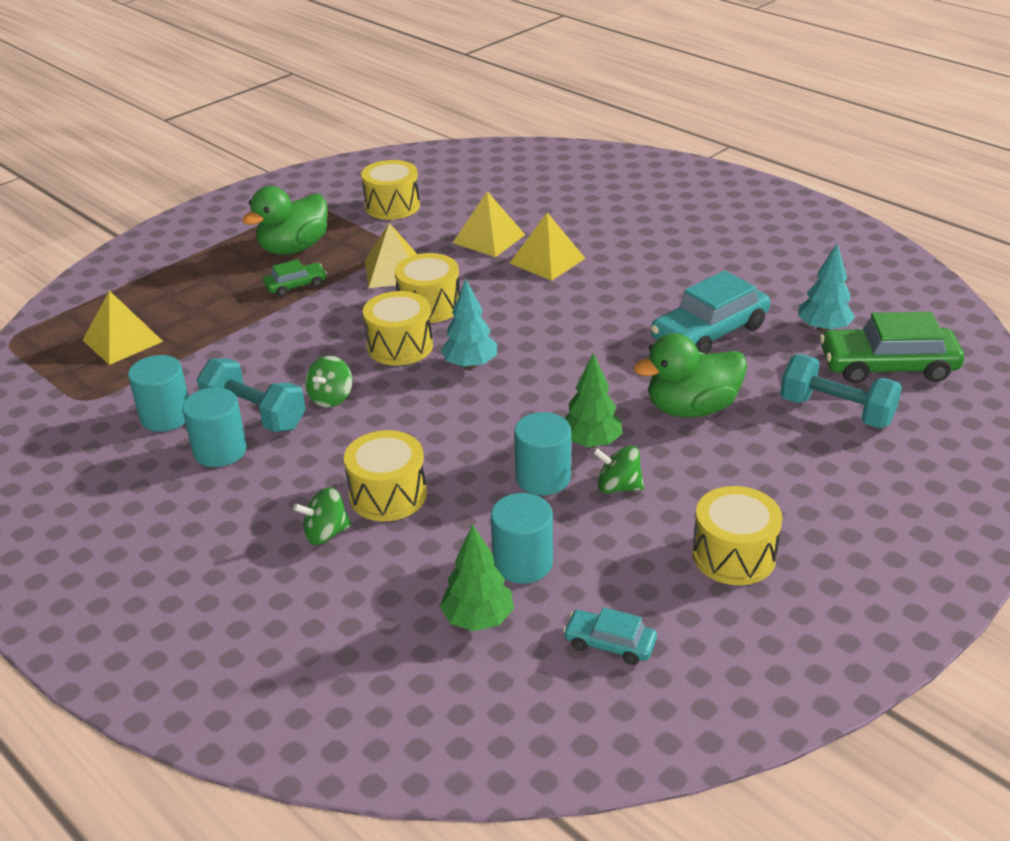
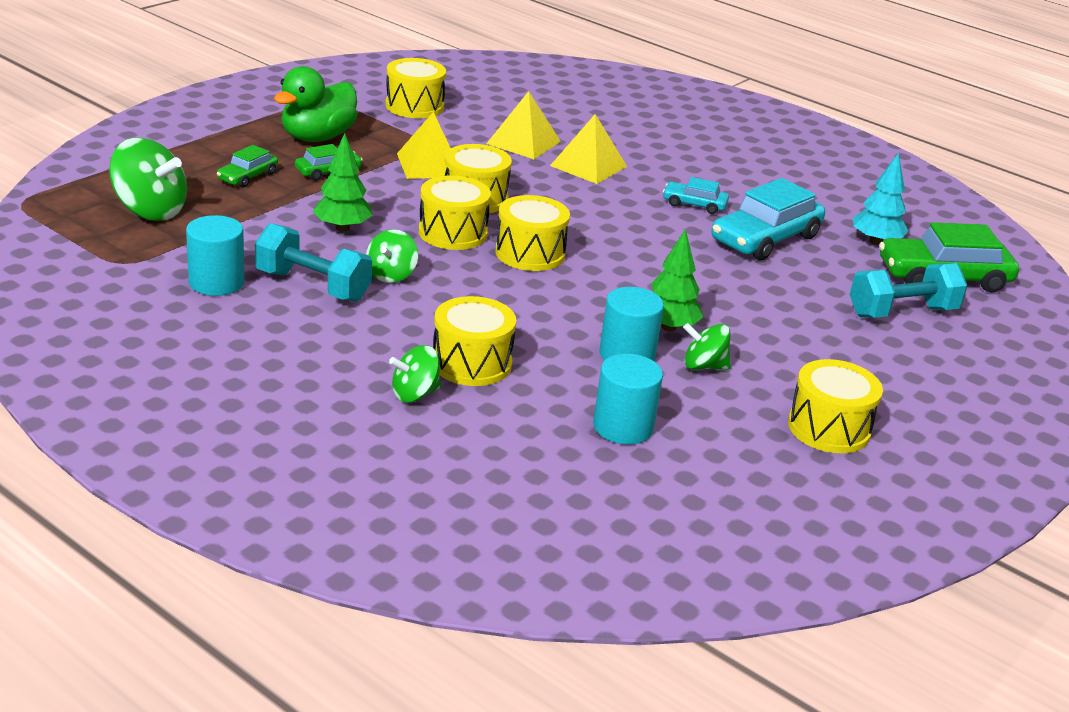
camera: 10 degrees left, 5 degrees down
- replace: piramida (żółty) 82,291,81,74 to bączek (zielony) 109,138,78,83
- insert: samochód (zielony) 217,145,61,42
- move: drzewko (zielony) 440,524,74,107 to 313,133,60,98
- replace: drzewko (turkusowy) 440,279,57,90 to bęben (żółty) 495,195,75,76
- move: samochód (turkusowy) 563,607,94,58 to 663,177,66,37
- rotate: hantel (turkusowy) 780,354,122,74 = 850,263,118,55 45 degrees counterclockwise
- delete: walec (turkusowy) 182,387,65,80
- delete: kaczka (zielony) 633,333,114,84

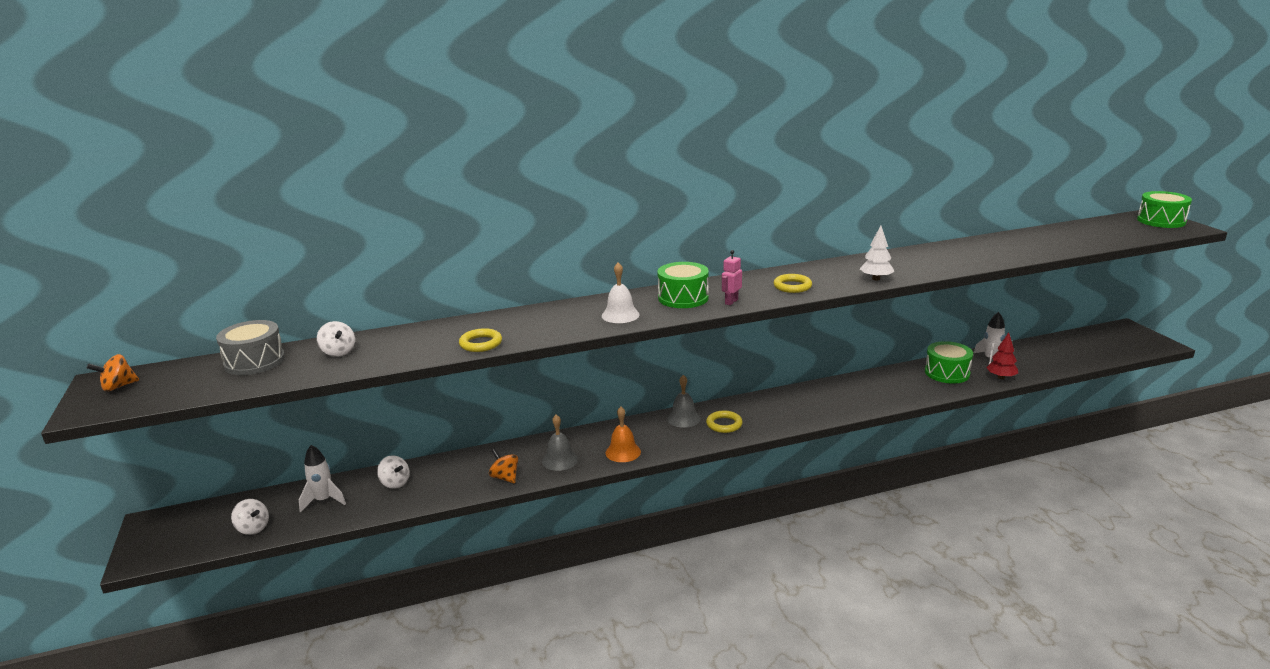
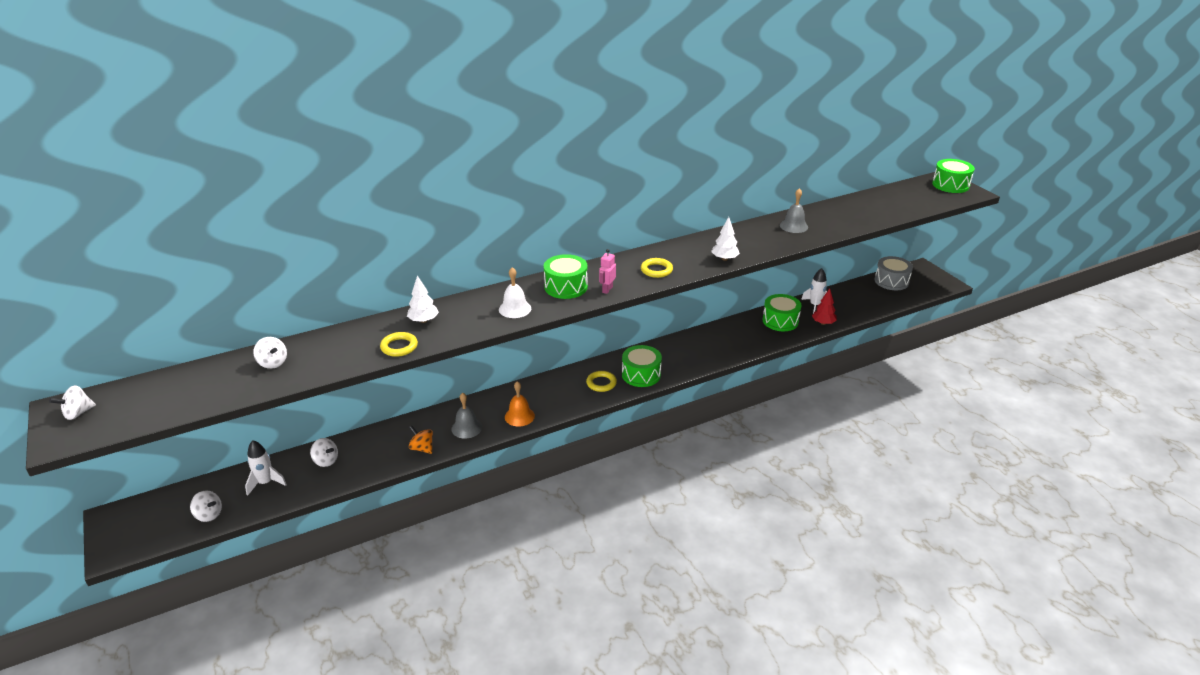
camera: 10 degrees left, 10 degrees up
- recolor: bączek (pomarańczowy) 87,354,52,38 to bączek (biały) 49,385,47,35
- insert: drzewko (biały) 407,275,32,48
- insert: bęben (zielony) 622,345,40,42
- move: dzwonek (szary) 667,375,34,53 to 780,188,28,45
- move: bęben (szary) 216,320,69,55 to 874,256,39,34

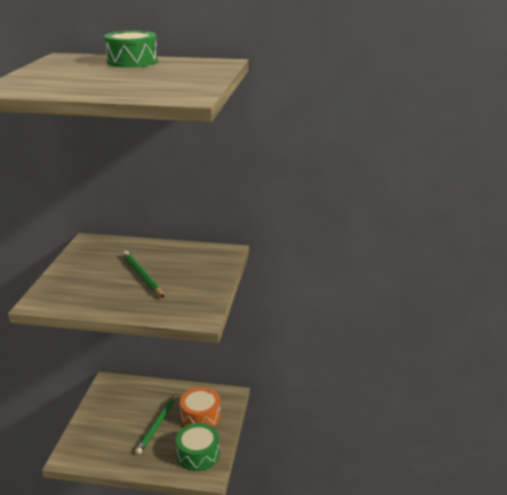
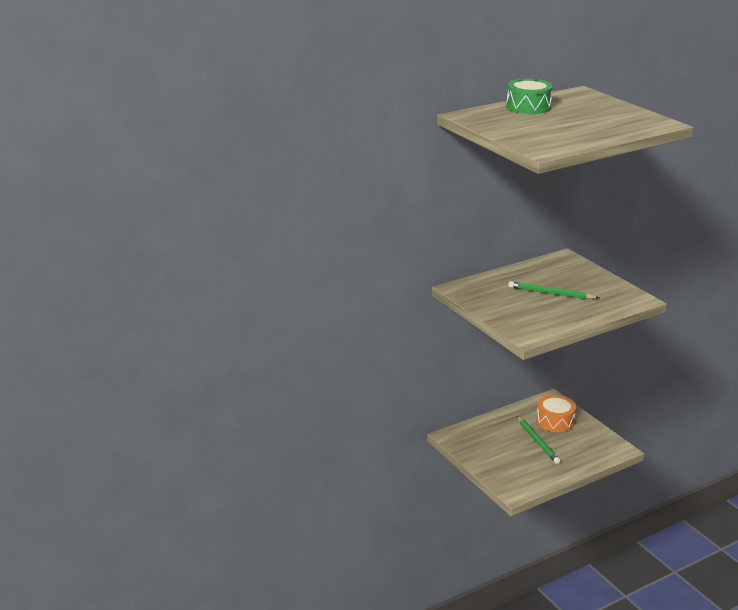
camera: 40 degrees left, 0 degrees up
- delete: bęben (zielony) 176,423,44,48

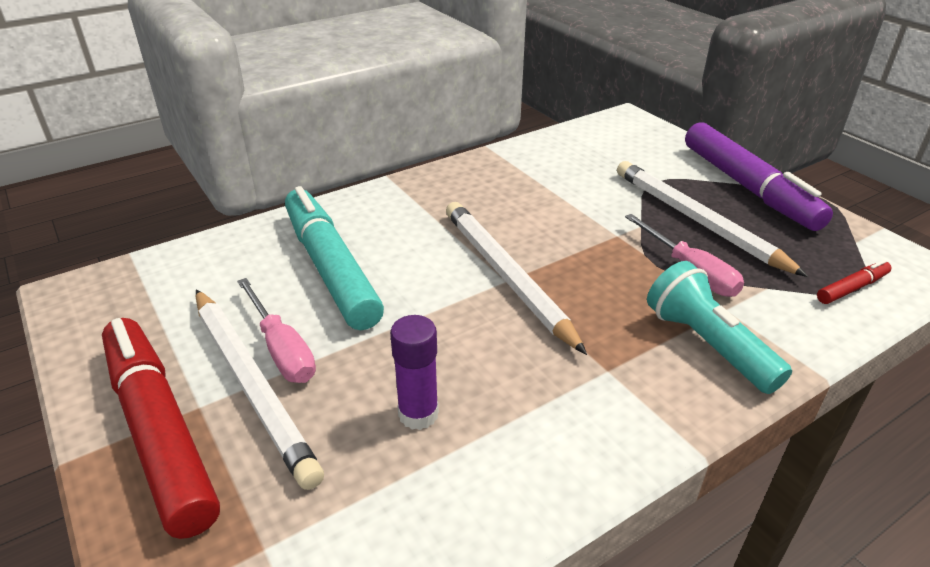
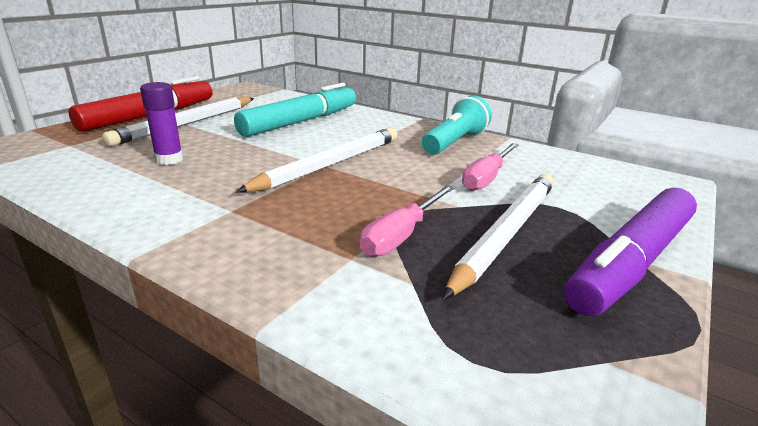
camera: 65 degrees right, 10 degrees down
- move: latarka (turkusowy) 647,261,145,133 to 422,95,70,60
- move: śrubokręt (różowy) 237,278,79,105 to 462,143,57,48
- delete: flamaster (czerwony) 817,260,74,44

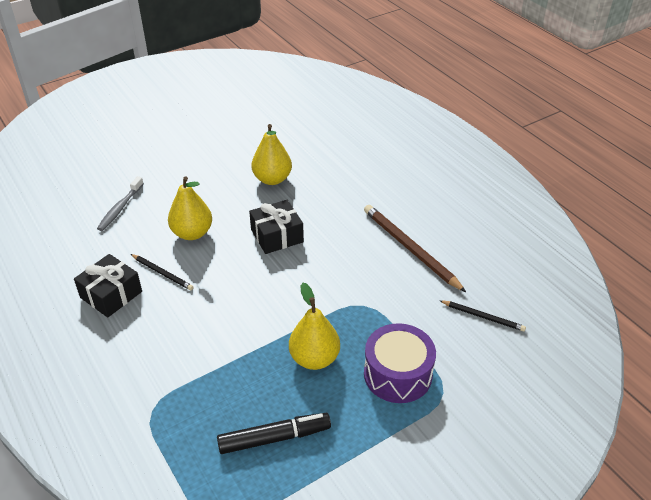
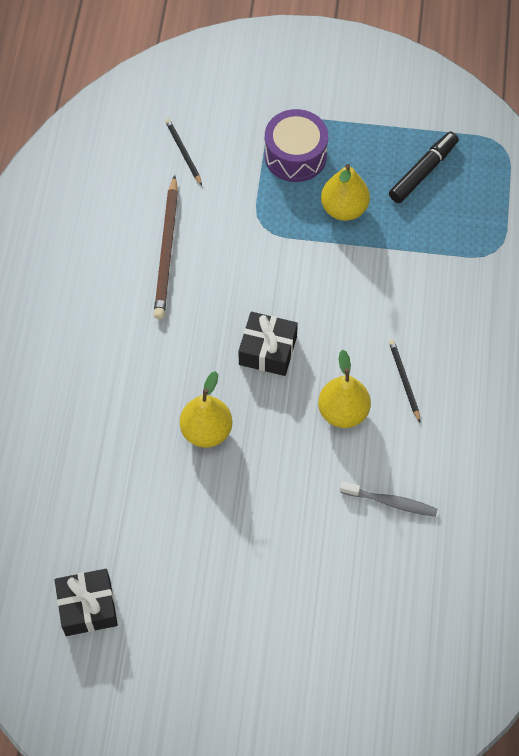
camera: 140 degrees left, 20 degrees up
- move: prezent (czarny) 74,254,68,64 to 55,569,63,67
- rotate: szczoteczka do zębów (szary) 97,176,47,55 = 340,481,98,36 45 degrees clockwise
- rotate: flamaster (czarny) 217,413,114,41 = 389,131,70,72 105 degrees clockwise

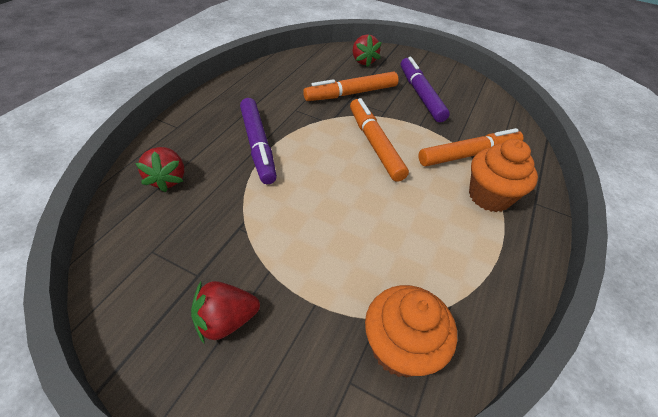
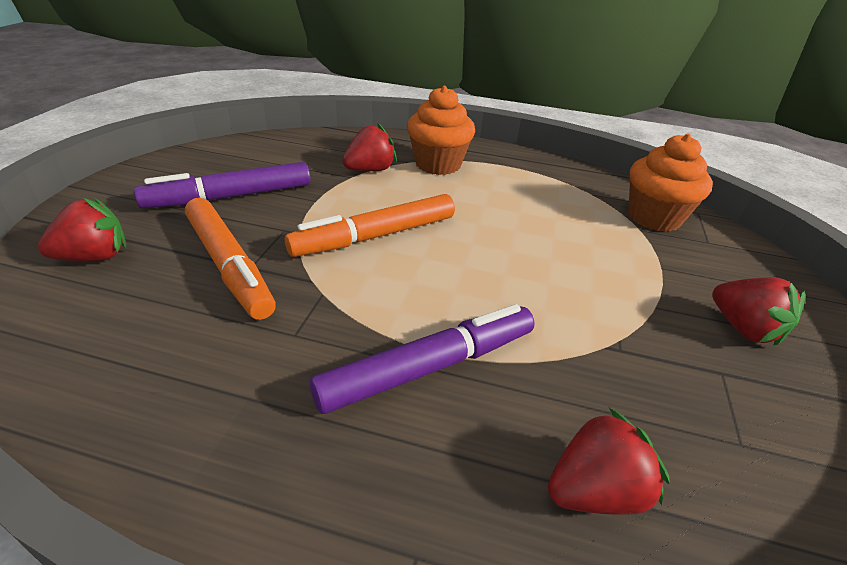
camera: 100 degrees left, 10 degrees down
- replace: flamaster (pomarańczowy) 418,128,105,38 to truskawka (czerwony) 342,123,55,48

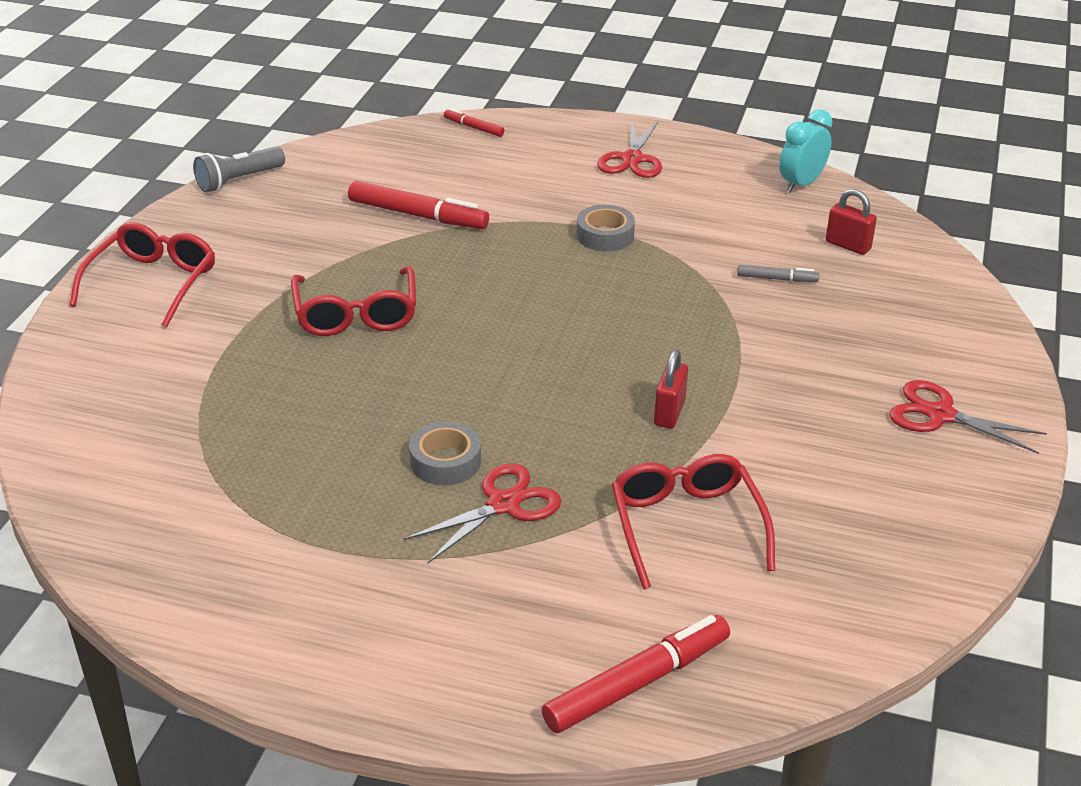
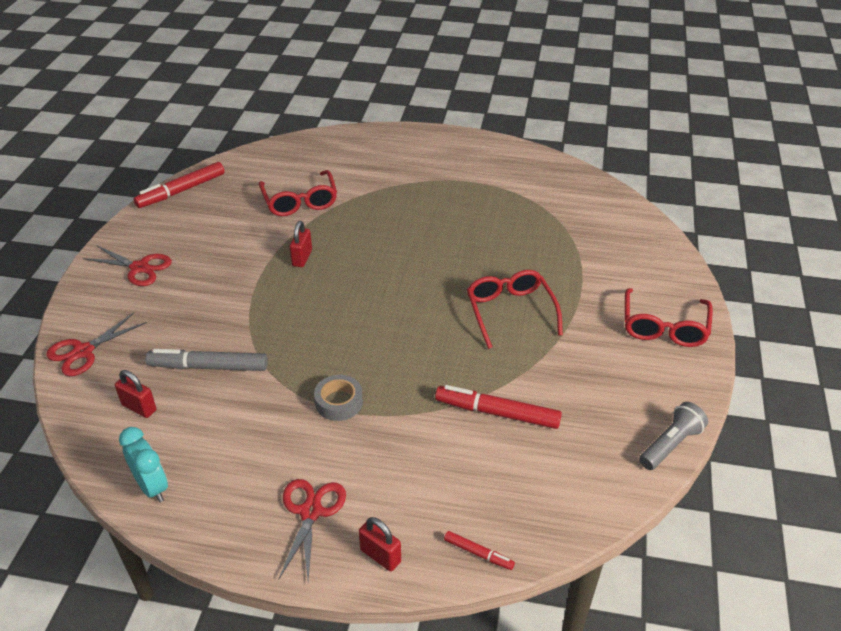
camera: 175 degrees right, 5 degrees up
- move: nożyczki (czerwony) 404,463,157,100 to 46,312,101,64
- rotate: budzik (turkusowy) 779,109,53,84 = 119,427,49,75 75 degrees counterclockwise
- move: flamaster (czerwony) 542,615,188,118 to 134,162,91,46
- resize: flamaster (szary) 737,265,82,17 = 146,349,122,22 x1.95
- insert: kłódka (czerwony) 359,517,42,54
- delete: taśma klejąca (szary) 409,421,72,64

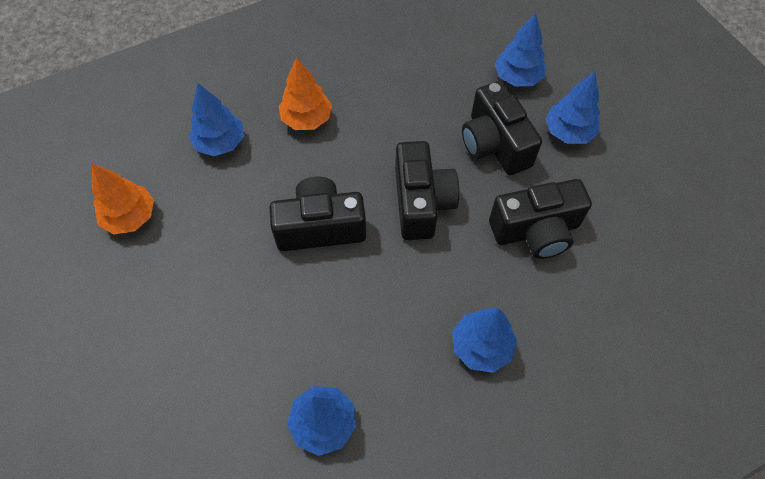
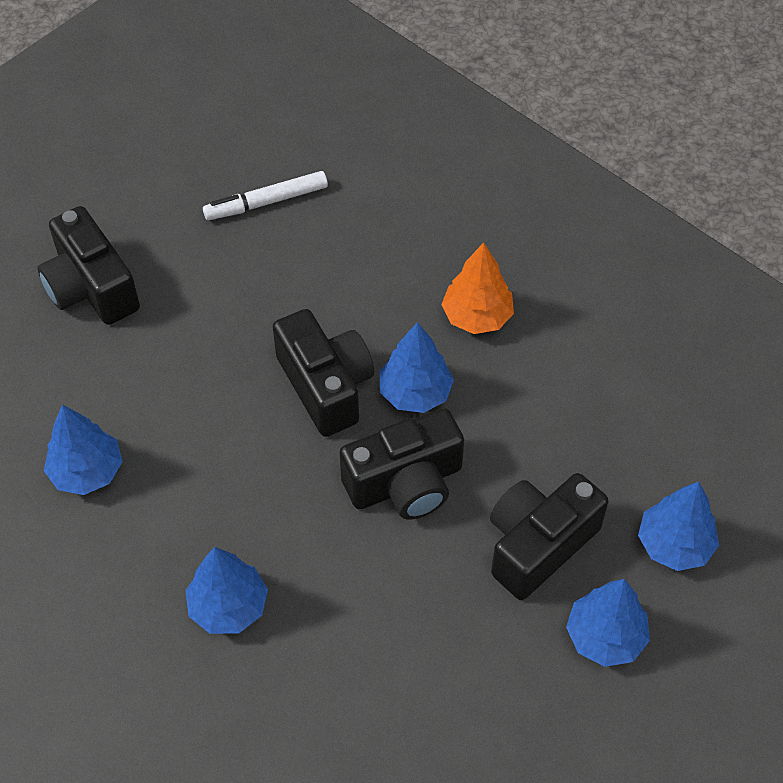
camera: 70 degrees right, 5 degrees down
- move: aparat fotograficzny (czarny) 489,179,103,80 to 37,206,103,119
- replace: drzewko (pomarańczowy) 92,164,62,70 to flamaster (biały) 203,171,125,49
- move: drzewko (niebieski) 189,83,55,73 to 379,322,75,91

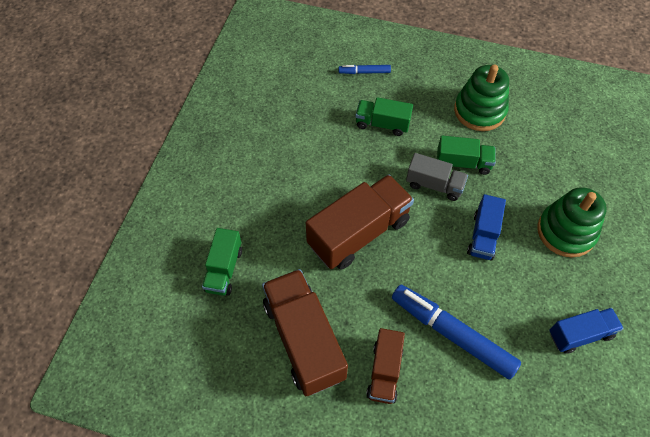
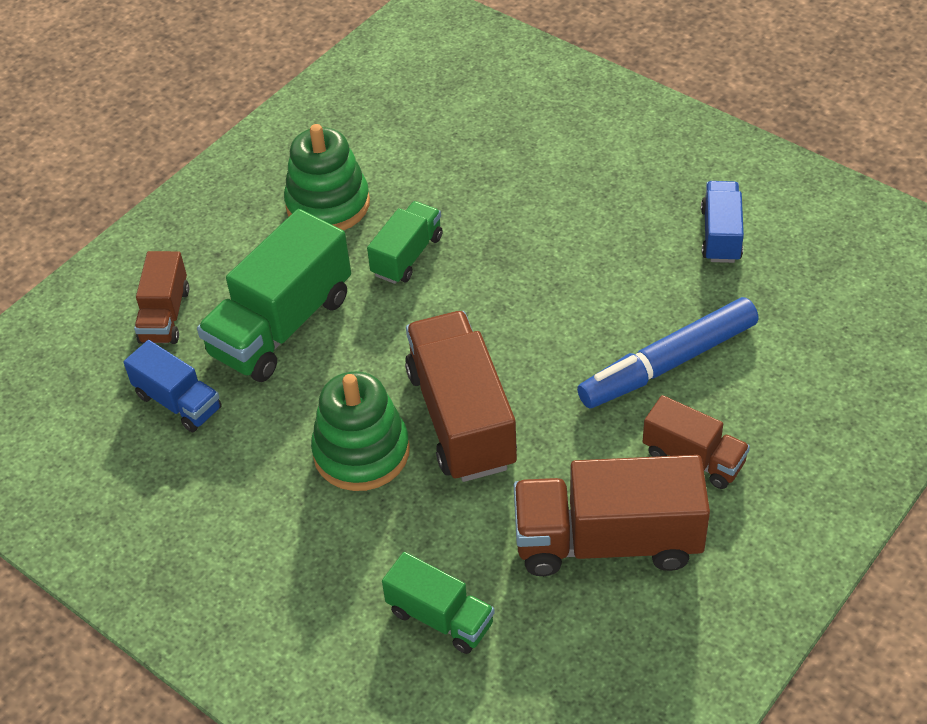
camera: 65 degrees left, 10 degrees down
- move: ciężarówka (niebieski) 467,194,39,67 to 123,340,99,92
- replace: flamaster (niebieski) 339,65,52,9 to ciężarówka (brązowy) 134,251,55,93
- resize: ciężarówka (zielony) 355,97,58,39 = 197,209,154,173 x1.77
- move: zabawka nakładanka (zielony) 537,187,70,70 to 311,371,98,120
- delete: ciężarówka (szary) 406,153,62,48

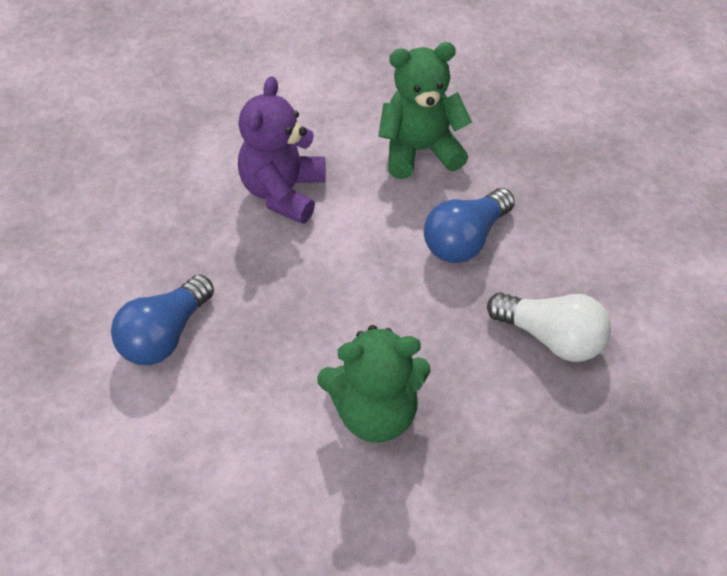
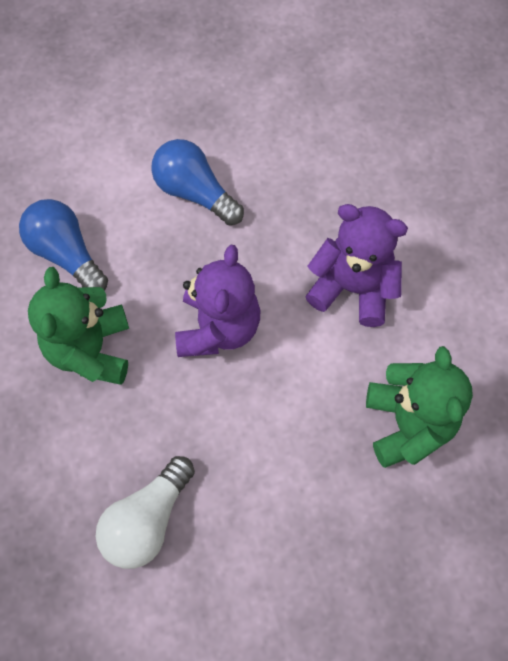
camera: 95 degrees right, 15 degrees up
- move: żarówka (niebieski) 424,188,91,75 to 19,199,89,92
- insert: miś (fioletowy) 175,245,85,112

